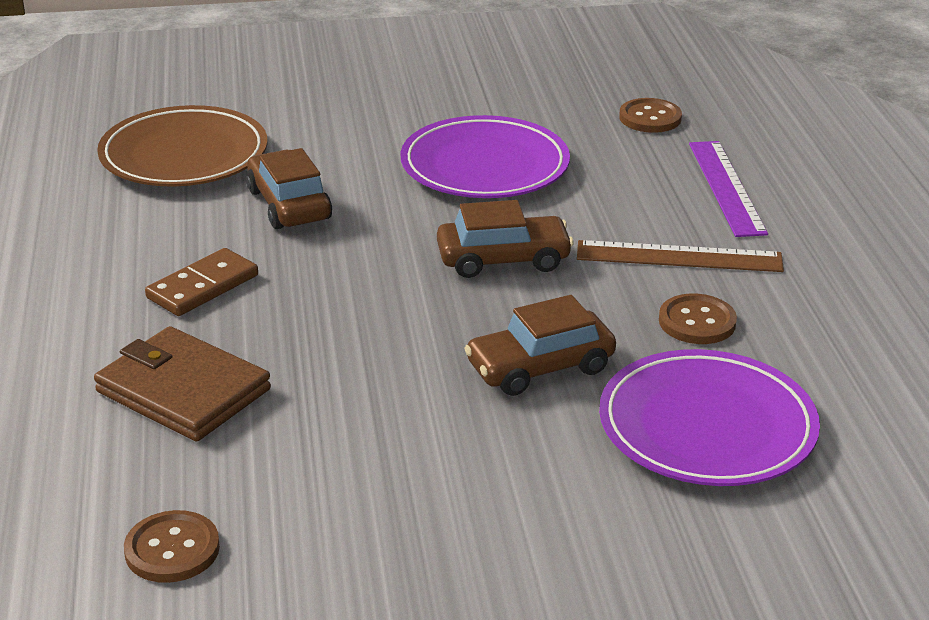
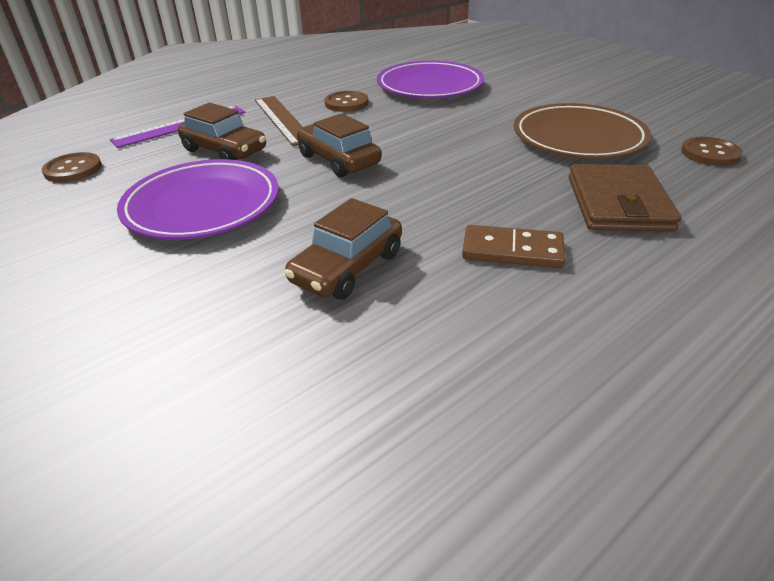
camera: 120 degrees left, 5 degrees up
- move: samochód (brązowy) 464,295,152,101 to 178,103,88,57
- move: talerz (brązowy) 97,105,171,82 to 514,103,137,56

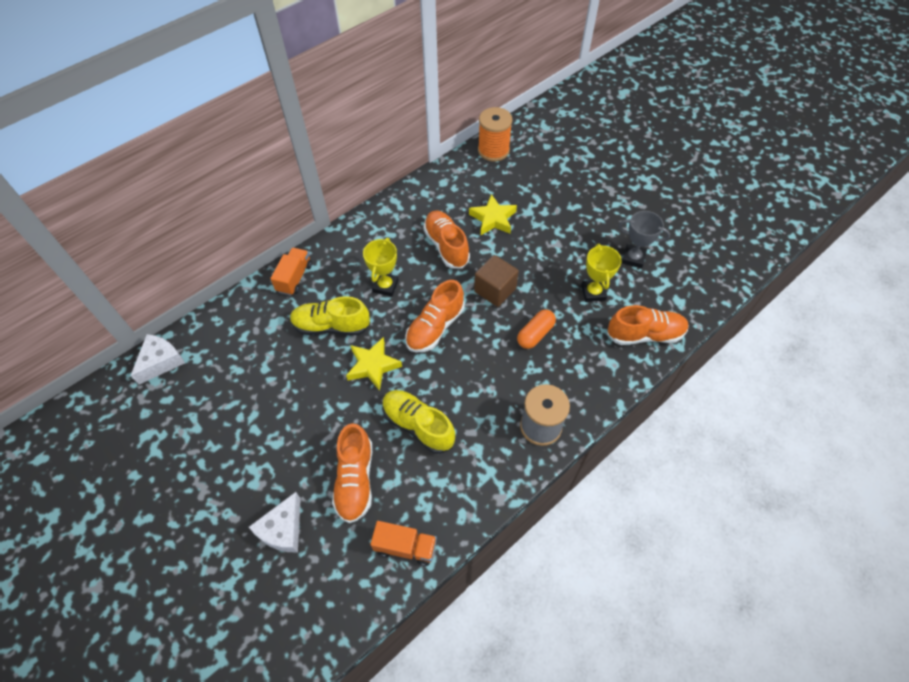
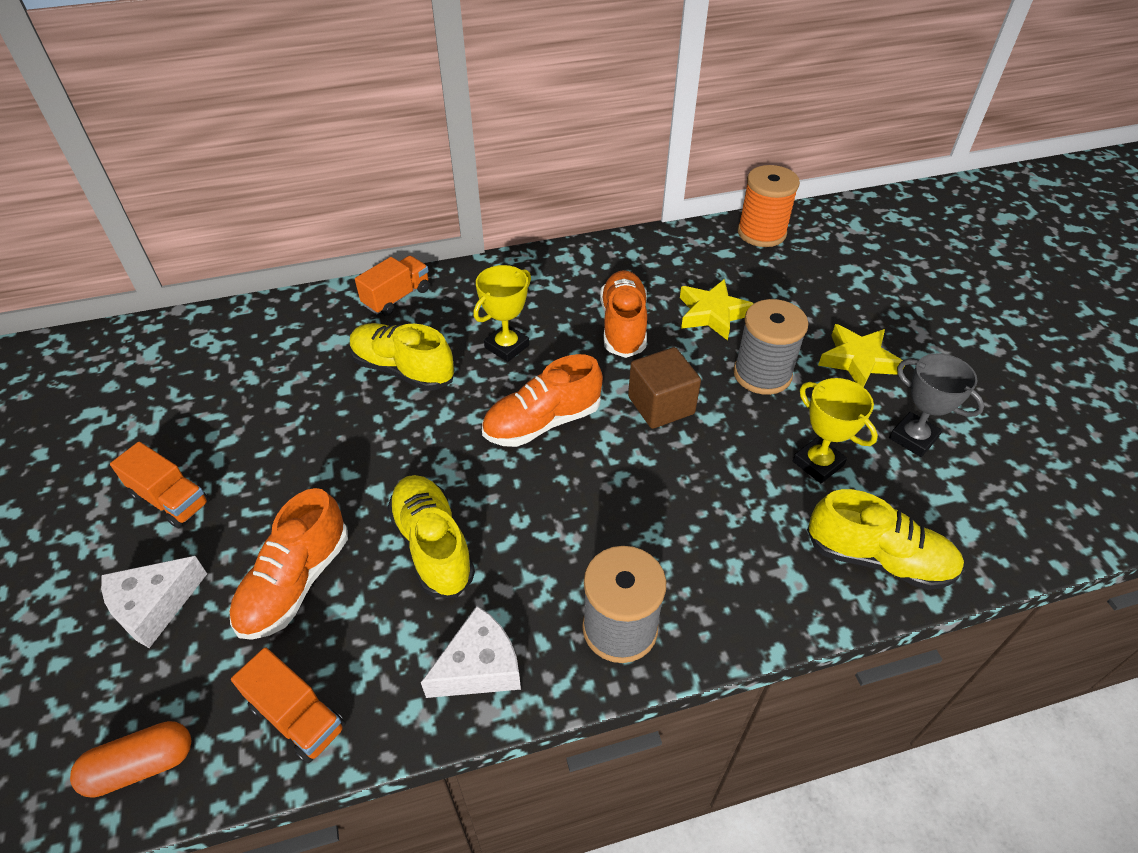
camera: 25 degrees right, 10 degrees down
- move: kapsułka (pomarańczowy) 517,309,39,40 to 70,721,121,77
- insert: ciężarówka (pomarańczowy) 110,442,100,86
- move: ser (biały) 130,334,55,50 to 421,606,100,92
- insert: szpulka (szary) 733,299,76,96
- rotate: puchar (żółty) 581,244,41,58 = 793,378,85,105 60 degrees counterclockwise
- recolor: but (pomarańczowy) 607,305,82,40 to but (żółty) 807,489,157,101
- move: gwiazda (żółty) 346,337,56,54 to 818,324,87,63

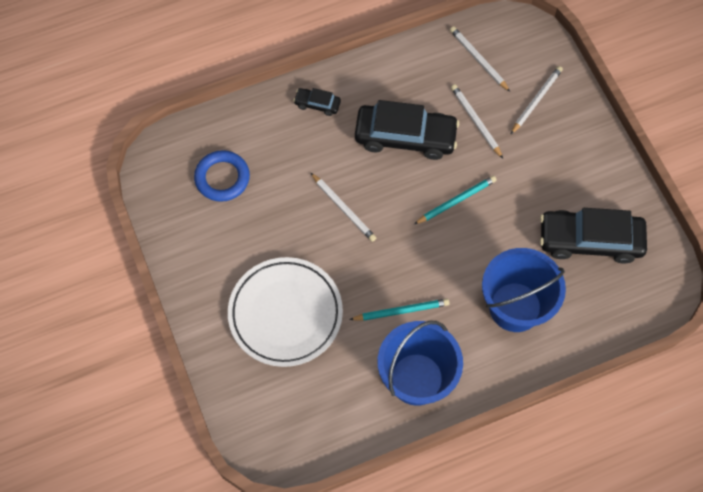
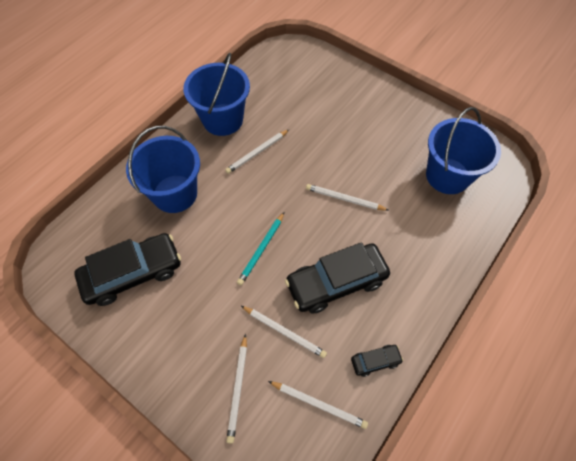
camera: 150 degrees right, 5 degrees down
- recolor: ołówek (turkusowy) 349,299,101,22 to ołówek (biały) 225,130,64,44
- move: samochód (czarny) 293,88,48,28 to 351,345,52,32
- replace: pierścień (niebieski) 194,150,56,52 to wiadro (niebieski) 426,107,75,87
- delete: talerz (biały) 228,257,115,110

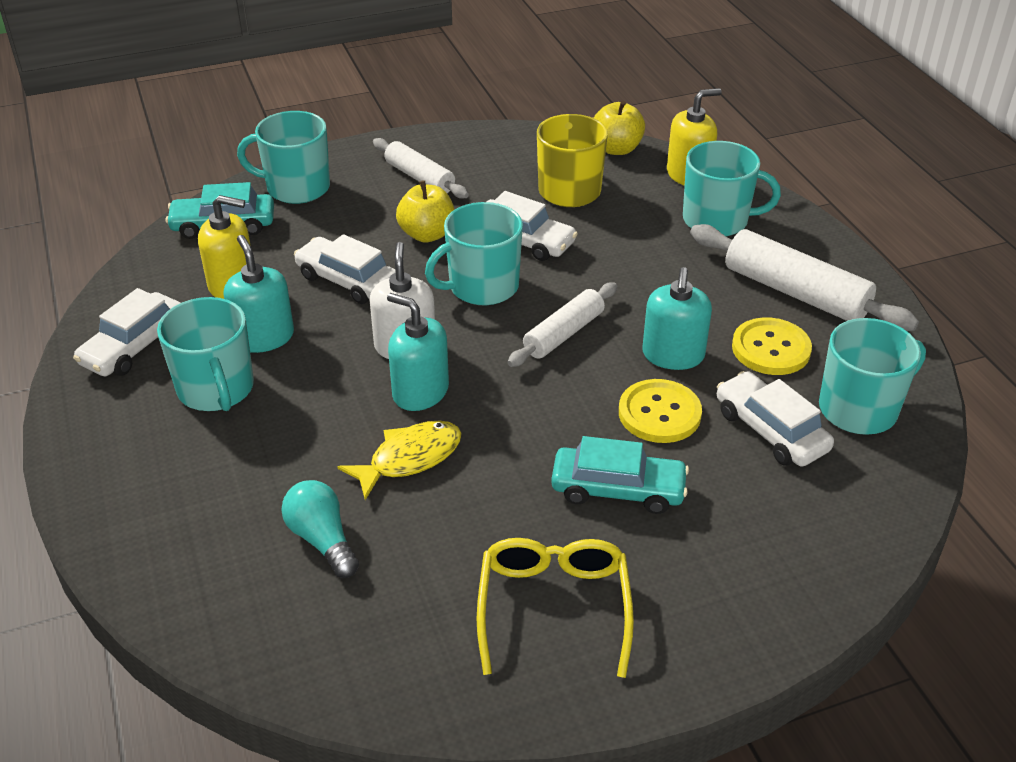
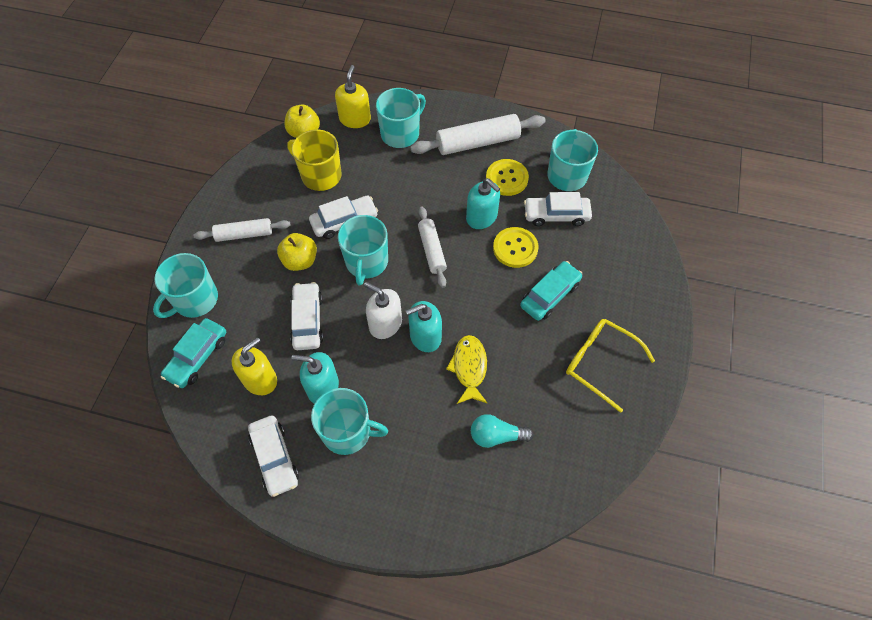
camera: 55 degrees left, 20 degrees up
- rotate: samochód (biały) 294,234,102,70 = 290,282,34,68 105 degrees clockwise

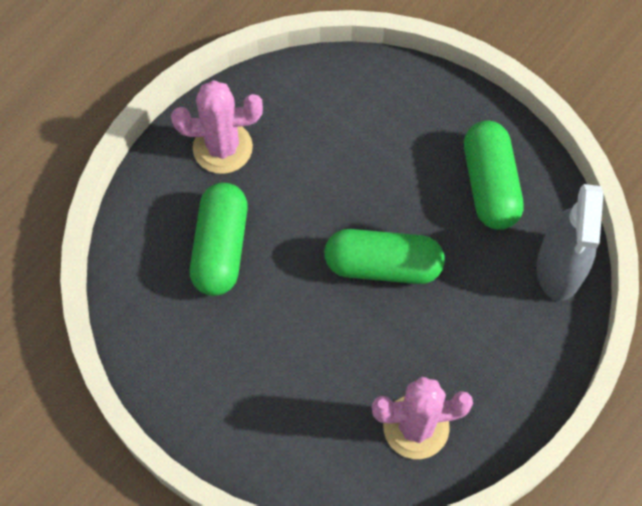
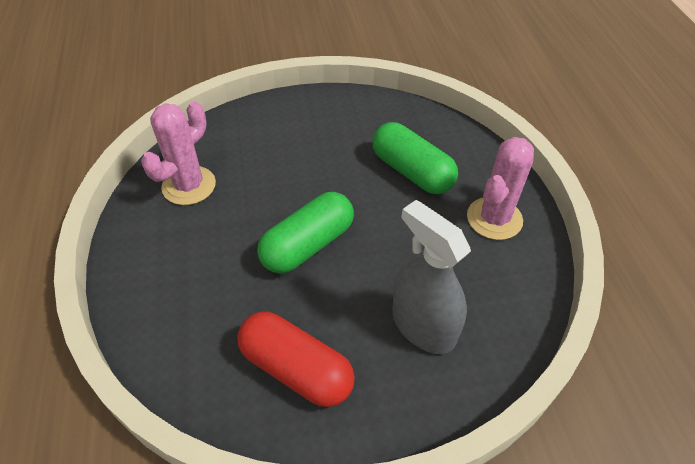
camera: 130 degrees right, 15 degrees down
- recolor: kapsułka (zielony) 464,121,60,109 to kapsułka (czerwony) 237,312,118,95
- move: spryskiwacz (szary) 536,184,68,117 to 392,200,79,154

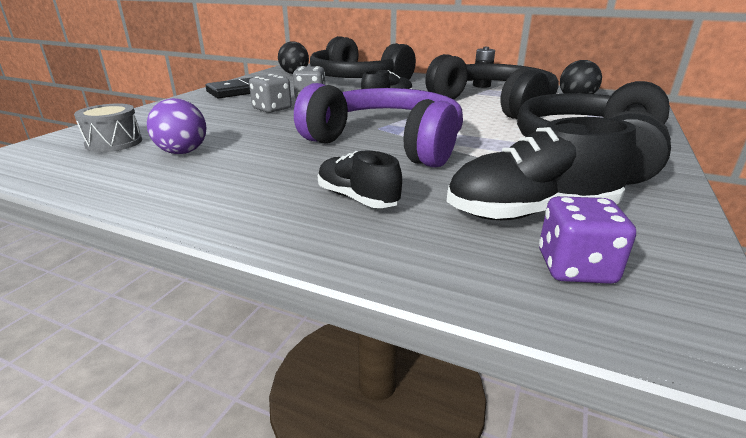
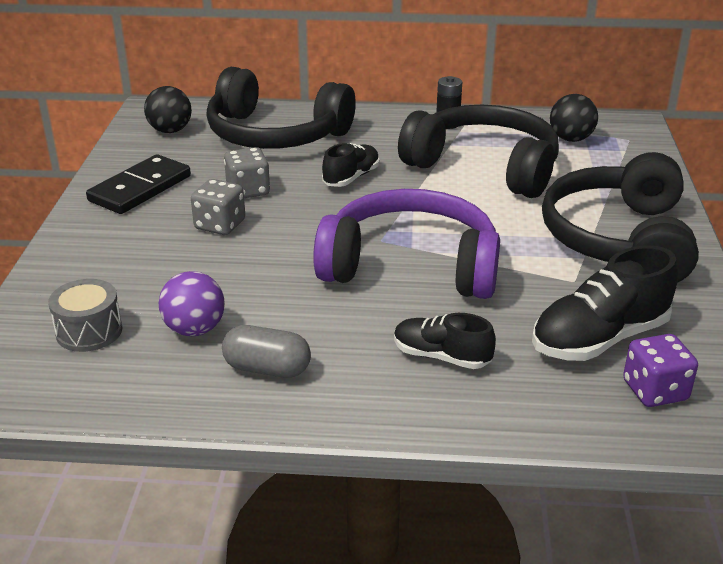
camera: 20 degrees left, 5 degrees up
- insert: kapsułka (szary) 222,325,89,53

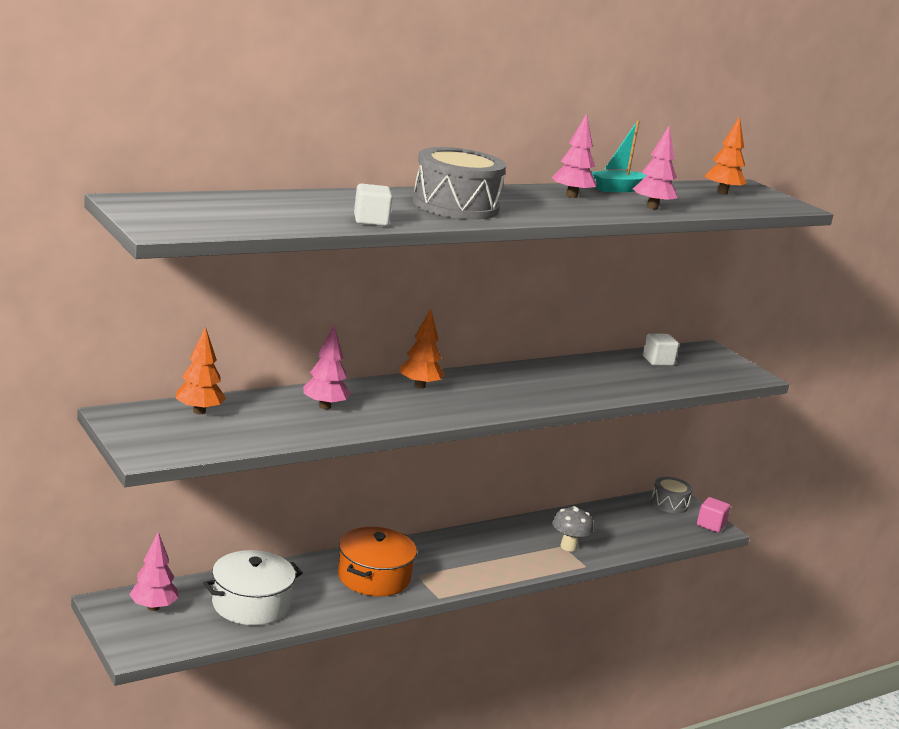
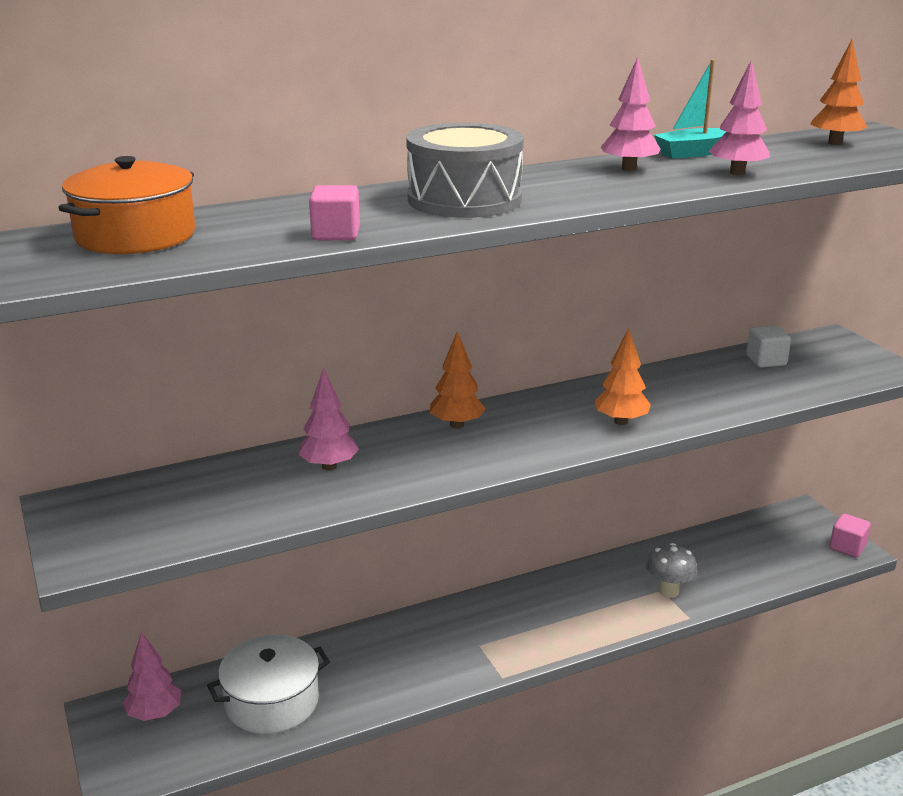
camera: 10 degrees right, 5 degrees up
- move: garnek (pomarańczowy) 338,527,79,69 to 58,156,137,98
- recolor: sześcian (biały) 354,184,39,42 to sześcian (różowy) 309,185,51,55
- move: drzewko (pomarańczowy) 176,327,50,87 to 594,328,57,97
- delete: bęben (szary) 651,477,42,36

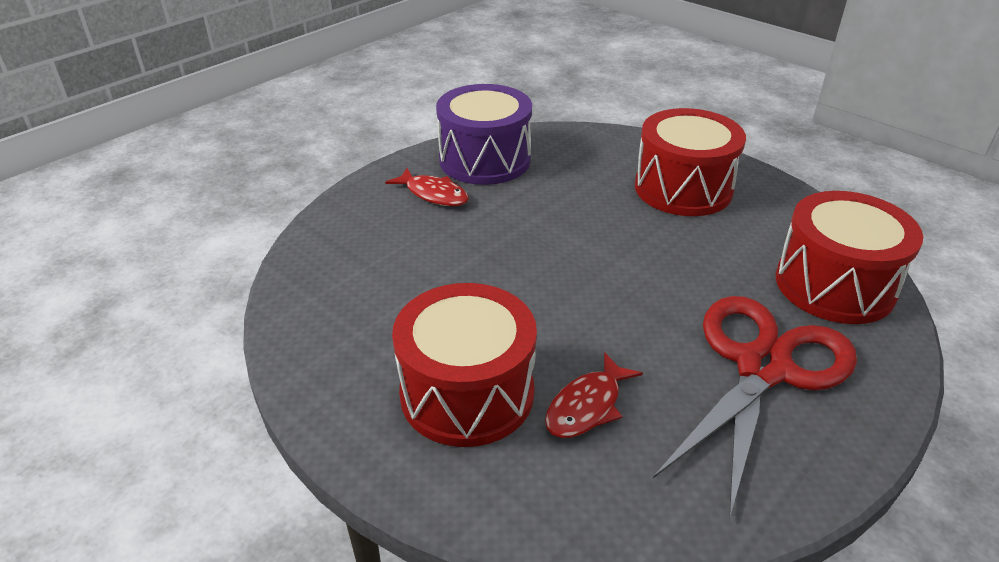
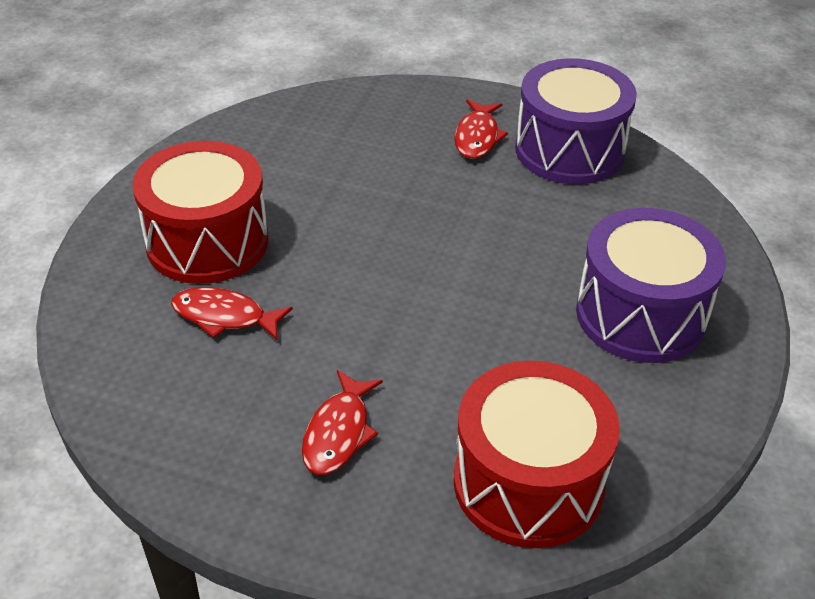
camera: 65 degrees right, 5 degrees up
- replace: nożyczki (czerwony) 653,296,204,223 to ryba (czerwony) 302,370,81,105
- recolor: bęben (czerwony) 635,108,111,108 to bęben (fioletowy) 576,208,150,155

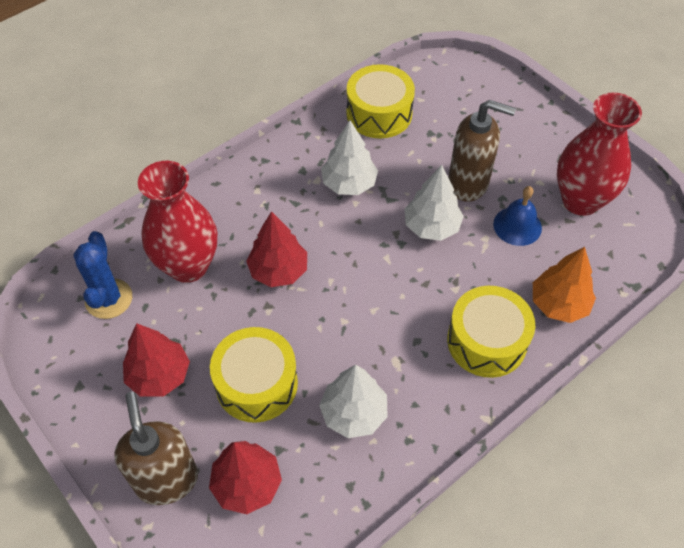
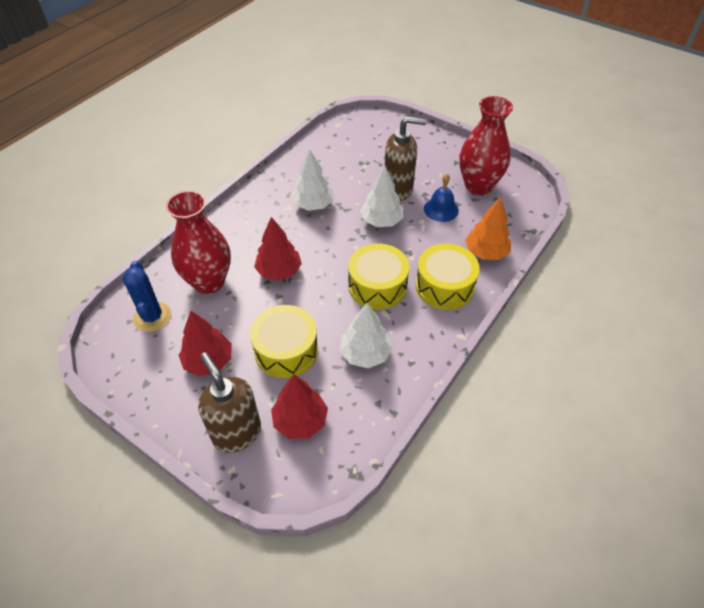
camera: 15 degrees left, 5 degrees down
- move: bęben (żółty) 346,64,69,75 to 348,243,61,67

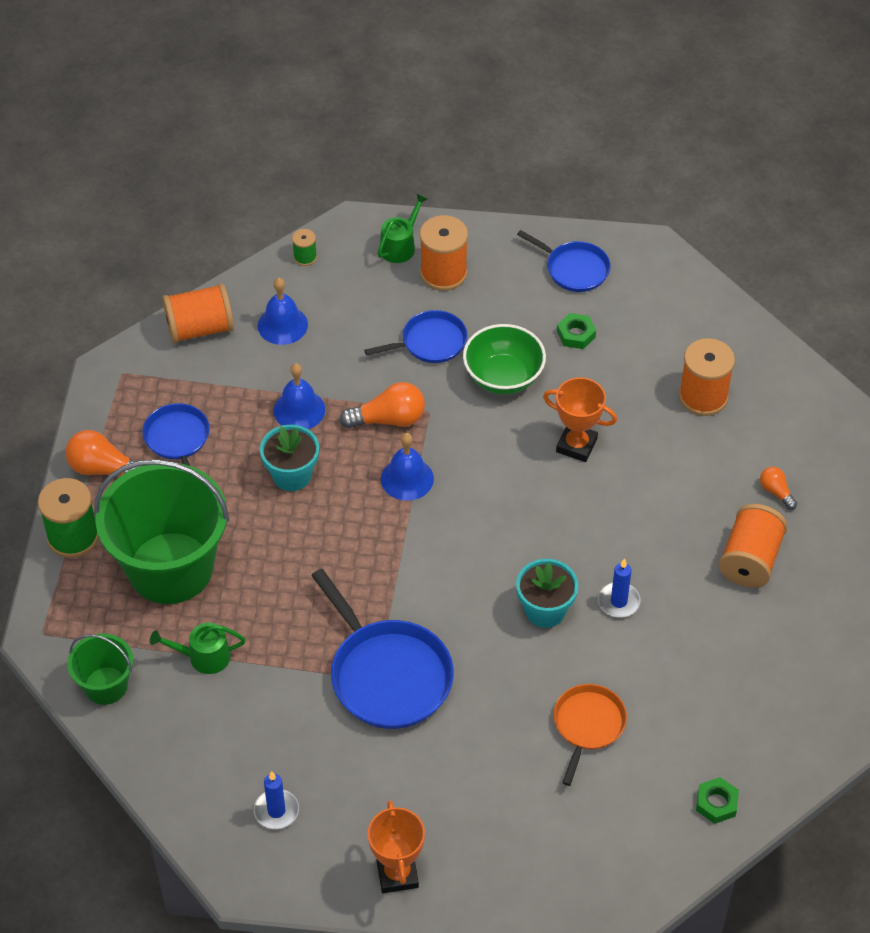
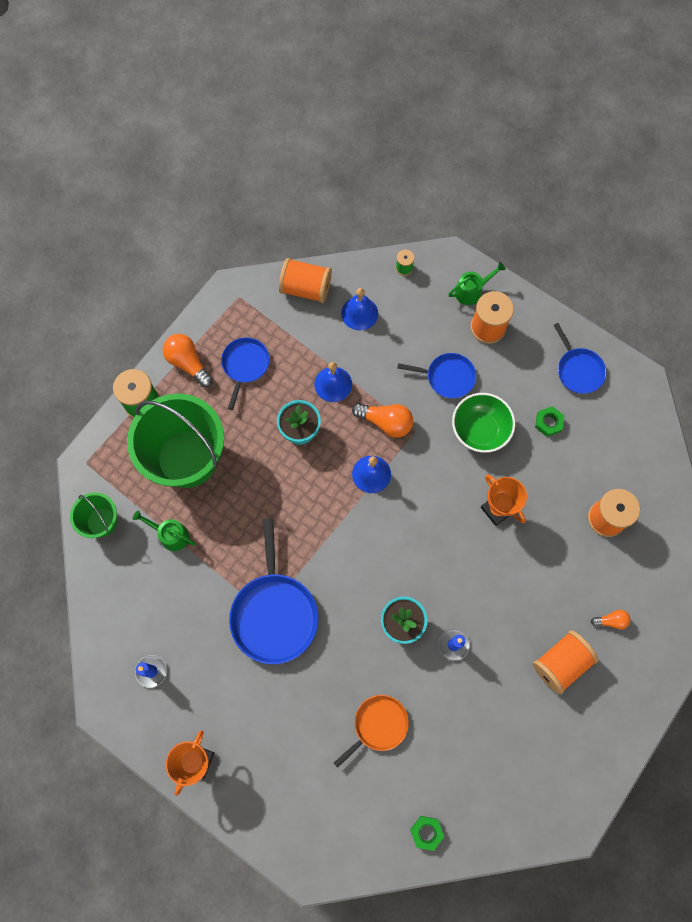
camera: 30 degrees right, 20 degrees up
- rotate: żarówka (pomarańczowy) 760,467,37,43 = 591,610,39,20 90 degrees clockwise

